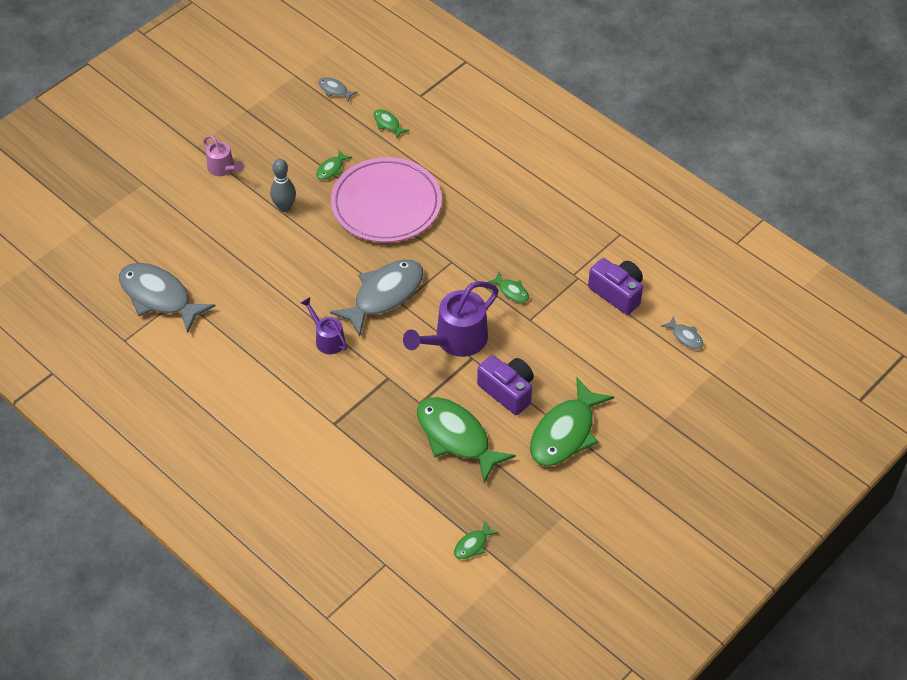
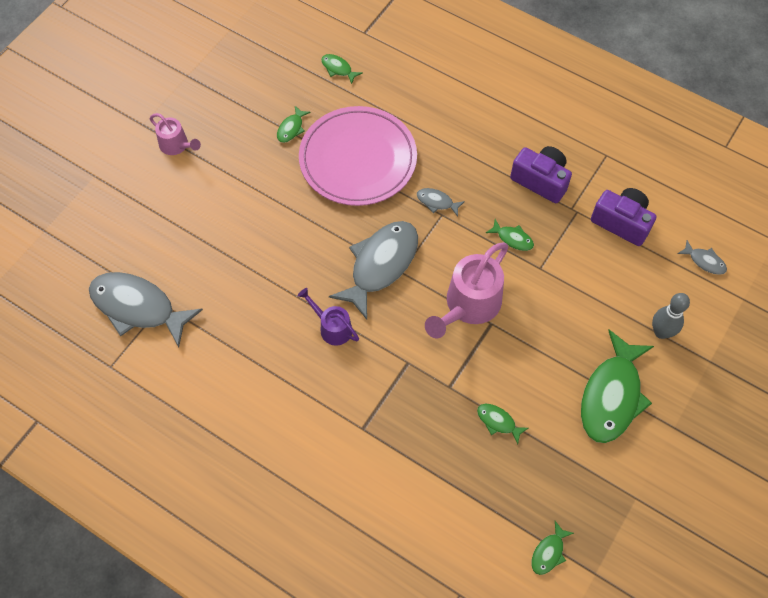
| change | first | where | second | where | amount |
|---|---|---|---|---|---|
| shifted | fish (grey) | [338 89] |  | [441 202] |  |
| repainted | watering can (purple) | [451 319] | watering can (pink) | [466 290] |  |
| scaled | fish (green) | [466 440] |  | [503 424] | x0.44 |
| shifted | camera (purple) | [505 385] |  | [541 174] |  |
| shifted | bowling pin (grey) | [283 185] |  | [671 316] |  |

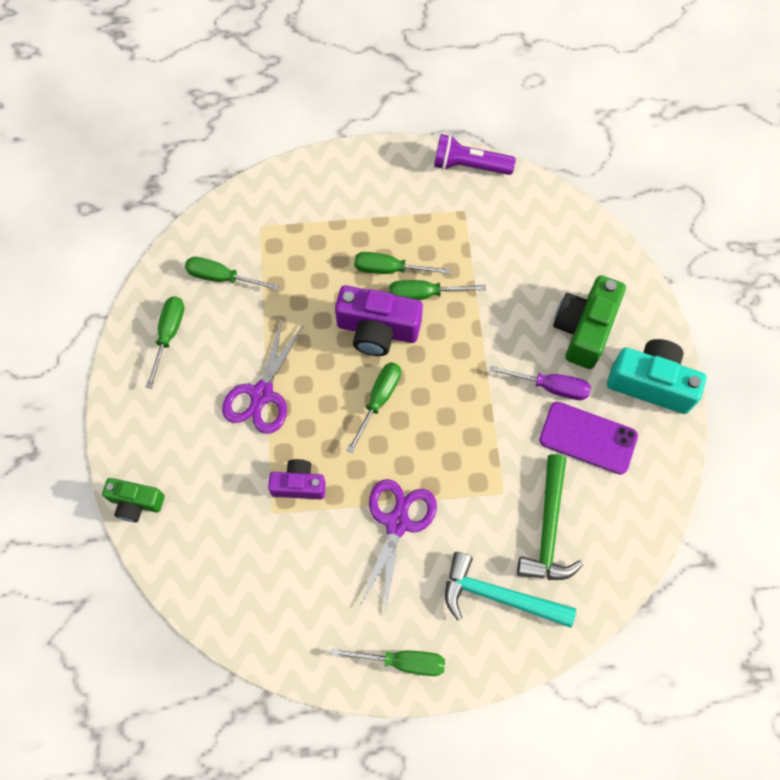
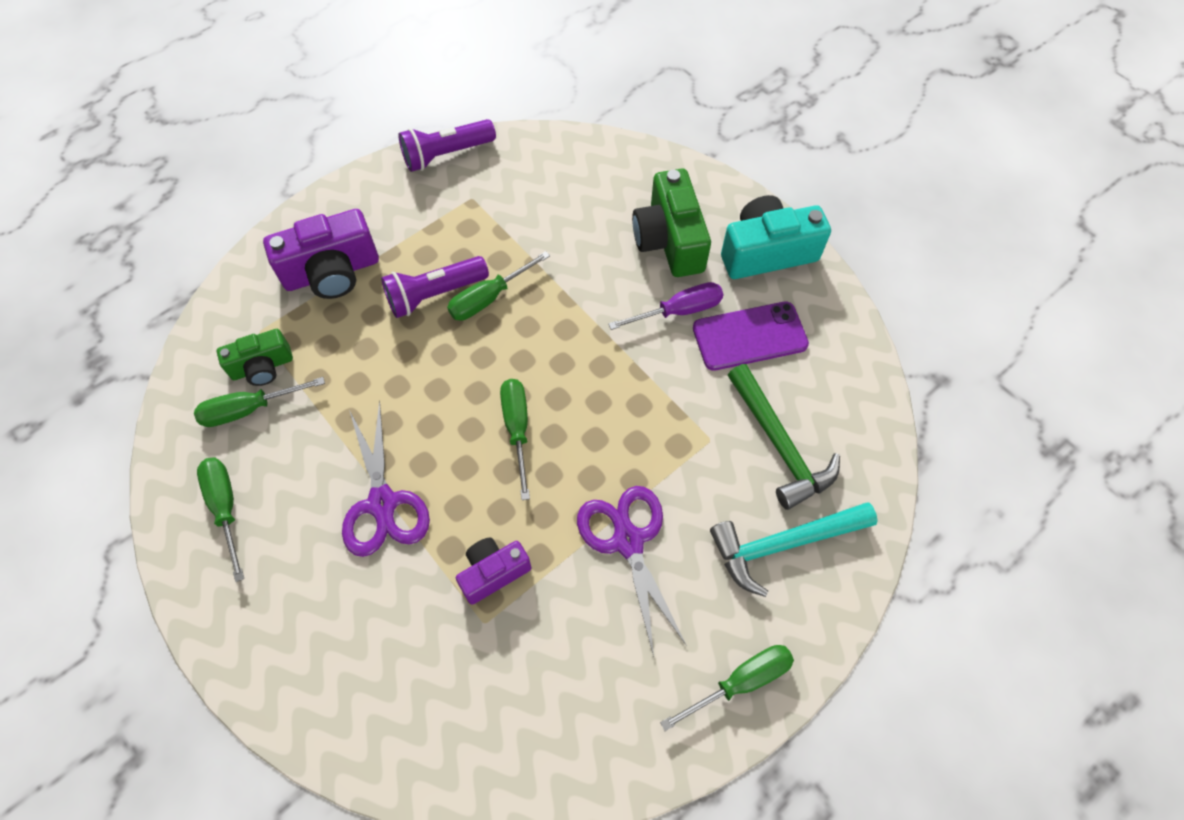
| change | first | where | second | where | amount |
|---|---|---|---|---|---|
| shifted | camera (green) | [133 500] |  | [255 357] |  |
| shifted | camera (purple) | [379 320] |  | [321 254] |  |
| swapped | screwdriver (green) | [402 263] | flashlight (purple) | [435 287] |  |

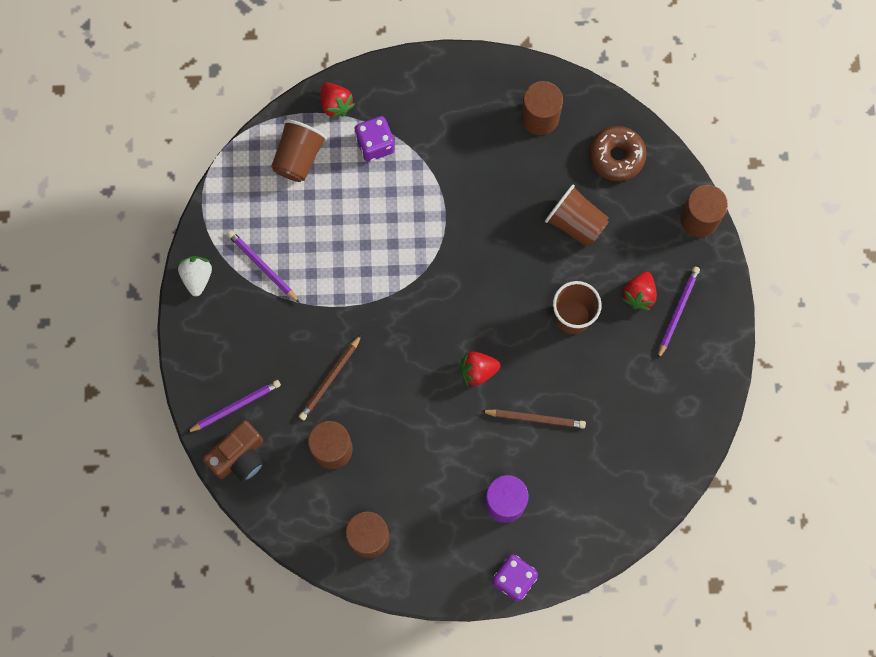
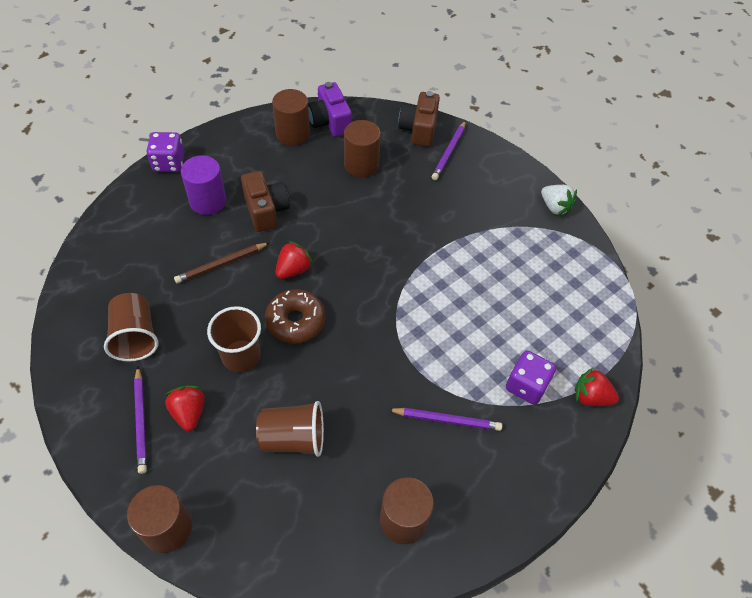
| change | first | where | second | where | amount |
|---|---|---|---|---|---|
| shifted | cup (brown) | [299 150] |  | [131 327] |  |
| new |  |  | camera (brown) | [265 201] |  |
| shifted | donut (brown) | [618 153] |  | [295 316] |  |
| new |  |  | camera (purple) | [330 109] |  |
| shifted | pencil (purple) | [263 266] |  | [445 419] |  |
| gone | pencil (brown) | [330 377] |  |  |  |

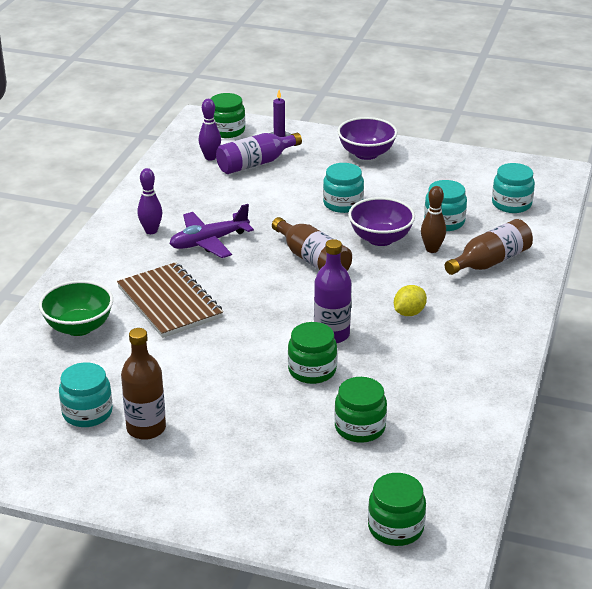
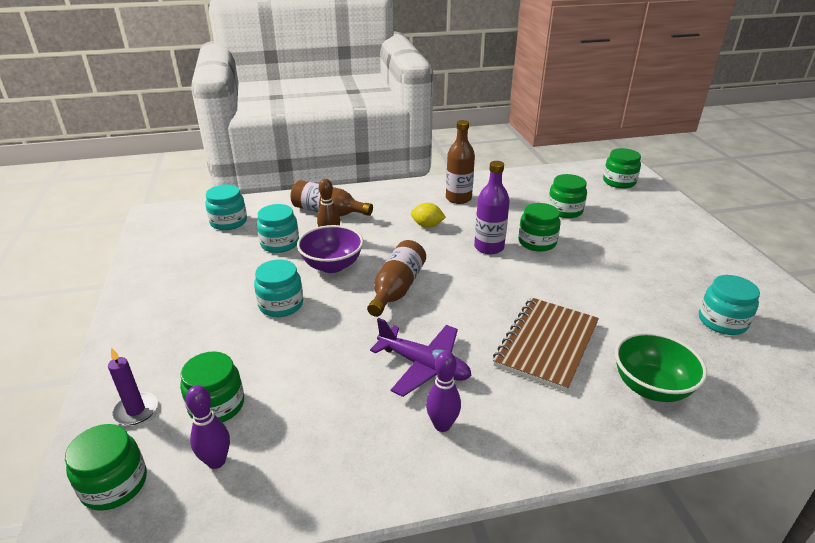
| change | first | where | second | where | amount |
|---|---|---|---|---|---|
| swapped | bottle (purple) | [259 153] | jar (green) | [212 386] |  |
| shifted | bottle (brown) | [143 384] |  | [460 162] |  |
| gone | bowl (purple) | [367 138] |  |  |  |

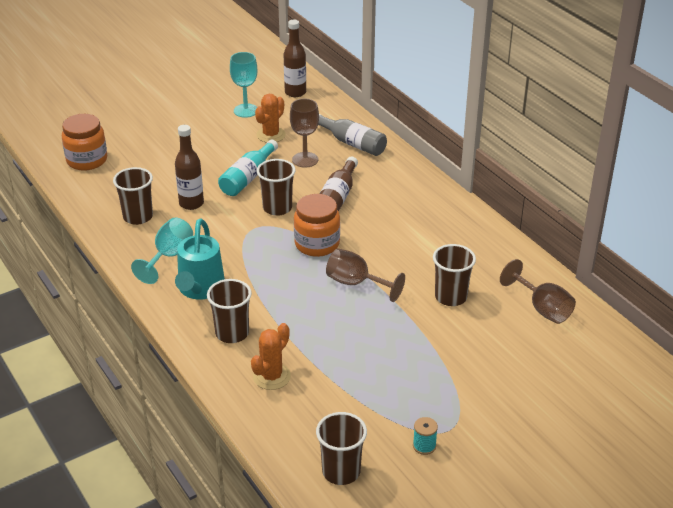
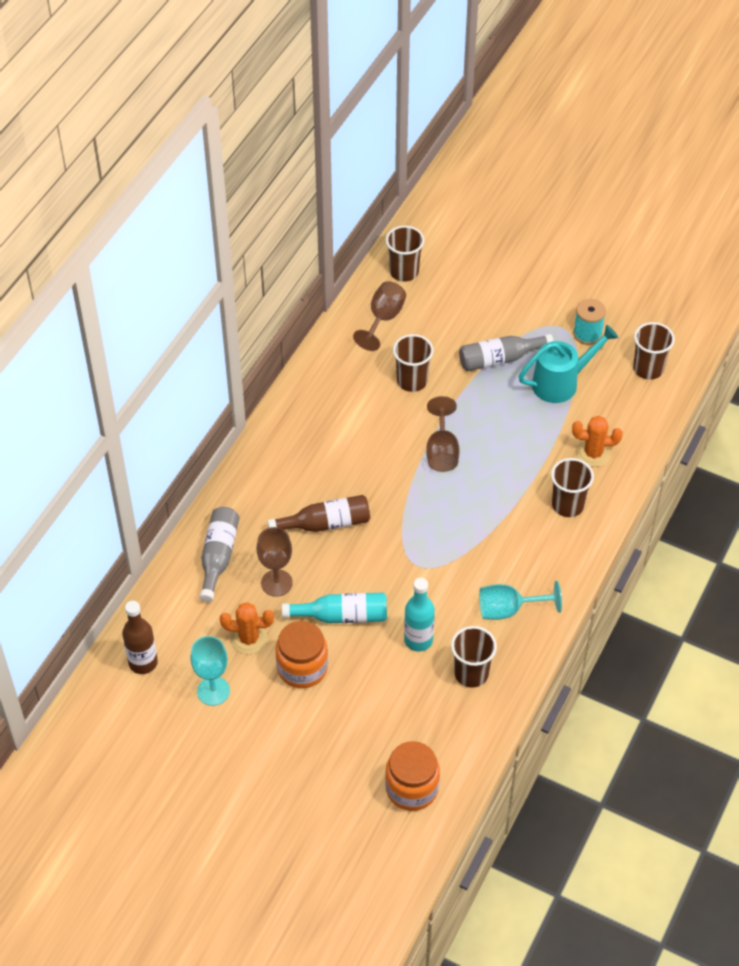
| change | first | where | second | where | amount |
|---|---|---|---|---|---|
| shifted | jar (orange) | [317 225] |  | [302 654] |  |
| shifted | cup (brown) | [276 187] |  | [405 254] |  |
| repainted | bottle (brown) | [189 167] | bottle (turquoise) | [419 615] |  |
| new |  |  | bottle (grey) | [506 352] |  |
| shifted | watering can (turquoise) | [200 259] |  | [568 364] |  |
| scaled | spool (turquoise) | [425 436] |  | [589 322] | x1.53 |

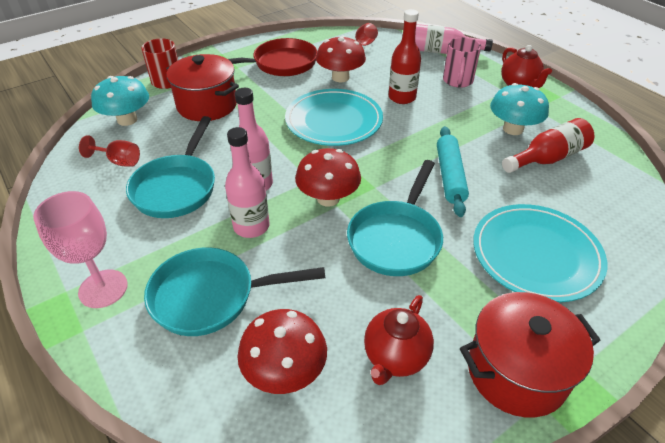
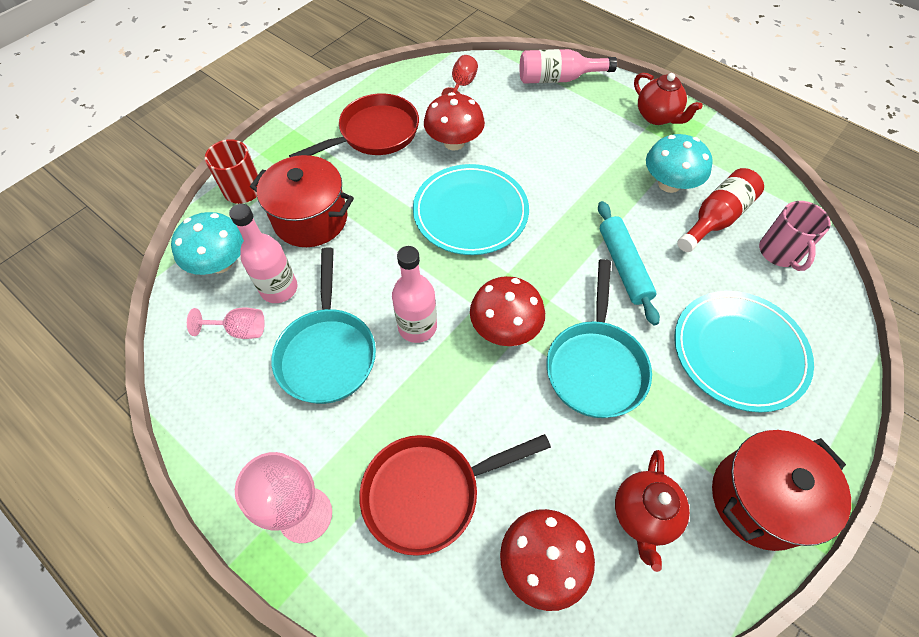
| change | first | where | second | where | amount |
|---|---|---|---|---|---|
| repainted | goblet (red) | [109 151] | goblet (pink) | [226 323] |  |
| shifted | bottle (pink) | [247 182] |  | [263 253] |  |
| repainted | pan (turquoise) | [234 291] | pan (red) | [455 495] |  |
| shifted | mug (pink) | [462 62] |  | [795 236] |  |
| gone | bottle (red) | [405 56] |  |  |  |

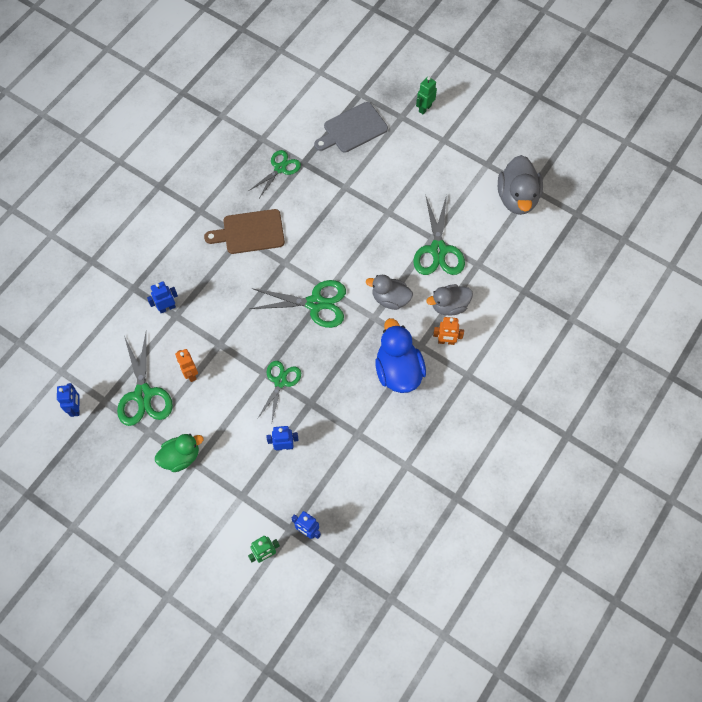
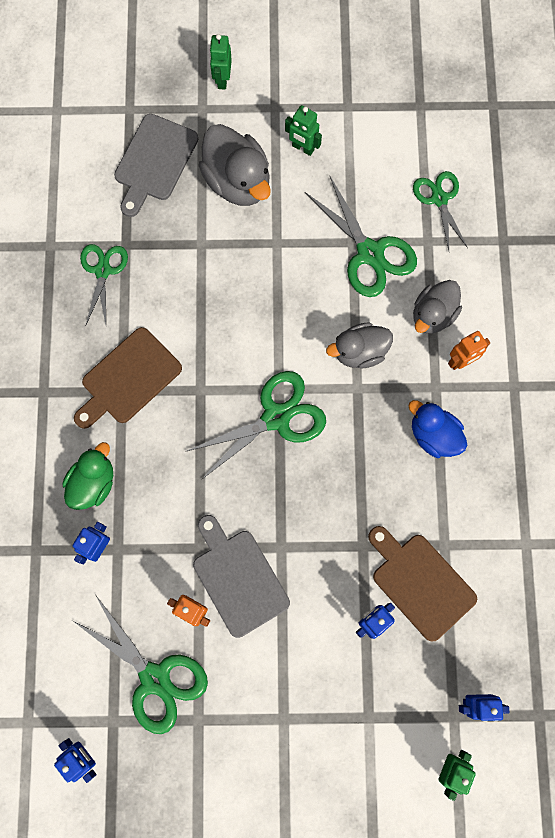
| change | first | where | second | where | amount |
|---|---|---|---|---|---|
| shifted | duck (green) | [179 453] |  | [88 476] |  |
| new |  |  | cutting board (grey) | [241 576] |  |
| shifted | duck (grey) | [520 185] |  | [235 165] |  |
| new |  |  | robot (green) | [303 130] |  |
| new |  |  | cutting board (brown) | [422 584] |  |
| scaled | duck (blue) | [400 355] |  | [437 429] | x0.66 |
| shifted | scissors (green) | [279 391] |  | [440 211] |  |

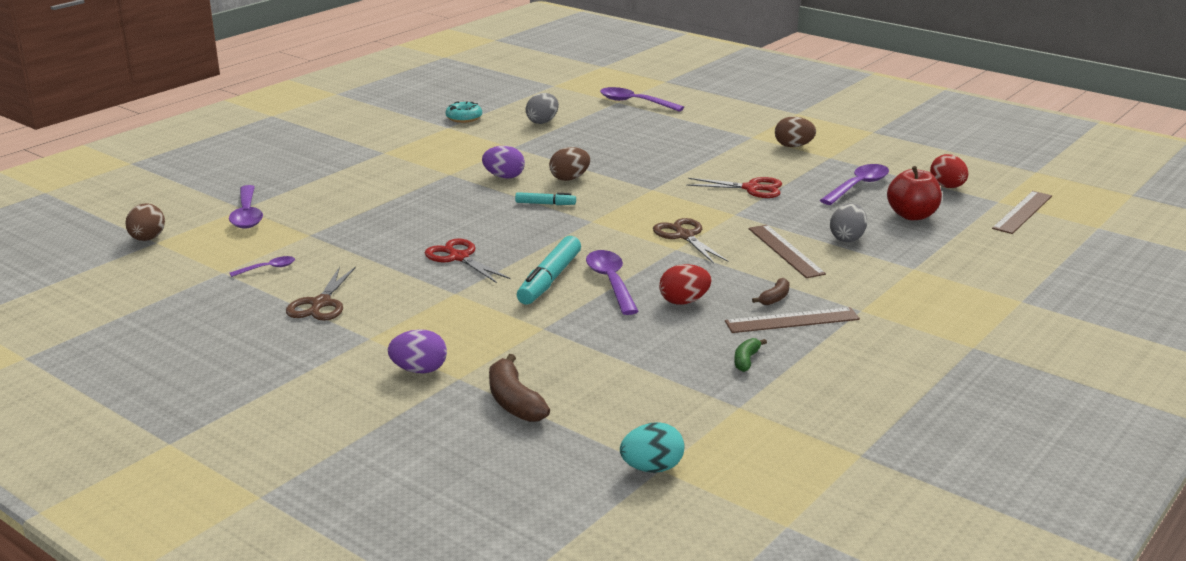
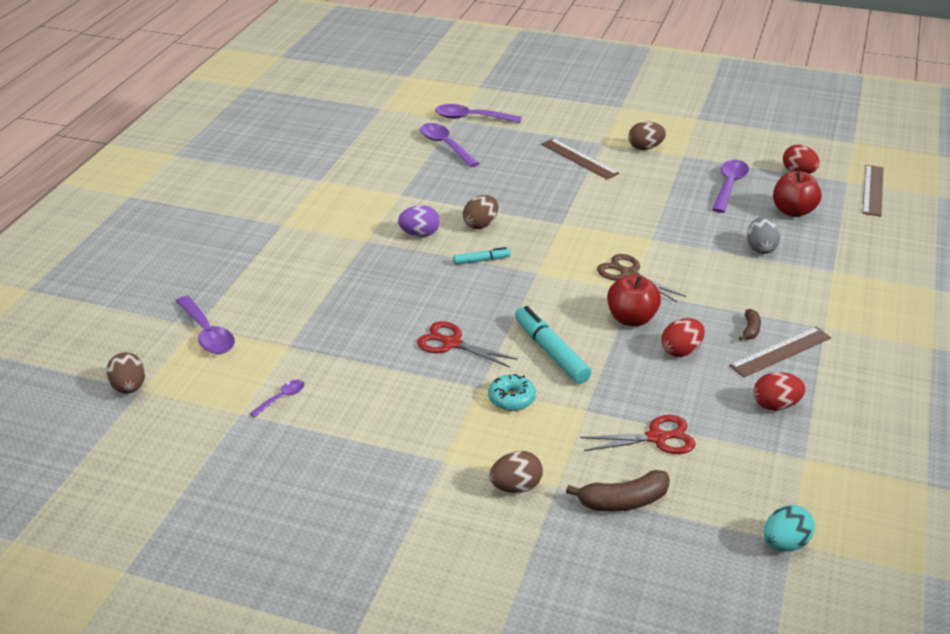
| change | first | where | second | where | amount |
|---|---|---|---|---|---|
| shifted | spoon (purple) | [612 282] |  | [450 145] |  |
| shifted | donut (turquoise) | [463 112] |  | [512 392] |  |
| repainted | egg (purple) | [417 351] | egg (brown) | [516 472] |  |
| rotated | marker (turquoise) | [549 270] |  | [553 345] | 150 degrees clockwise |
| shifted | ruler (brown) | [787 251] |  | [580 159] |  |
| rotated | banana (brown) | [519 388] |  | [618 491] | 60 degrees counterclockwise |
| shifted | scissors (red) | [734 187] |  | [637 434] |  |
| new |  |  | apple (red) | [634 300] |  |
| swapped | banana (green) | [750 355] | egg (red) | [779 391] |  |
| gone | scissors (brown) | [321 294] |  |  |  |
| gone | egg (grey) | [542 108] |  |  |  |

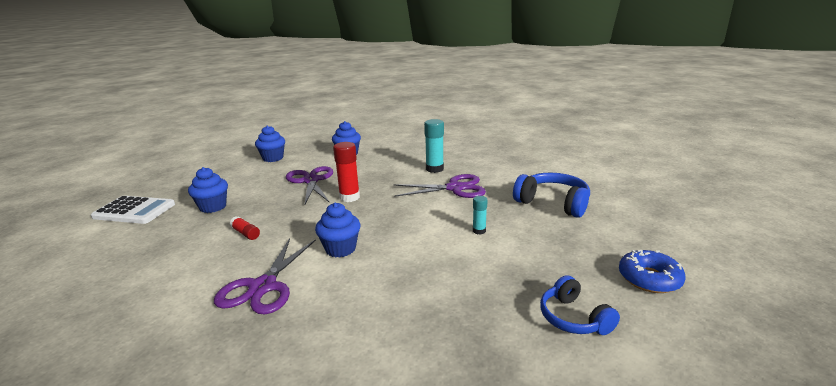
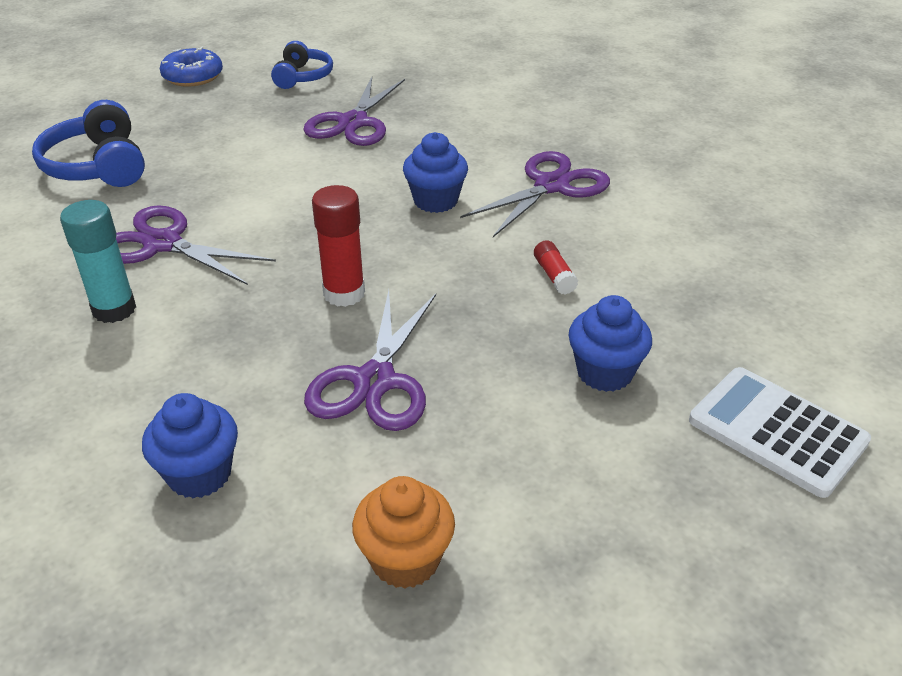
| change | first | where | second | where | amount |
|---|---|---|---|---|---|
| new |  |  | scissors (purple) | [354 111] |  |
| repainted | cupcake (blue) | [270 143] | cupcake (orange) | [403 532] |  |
| gone | glue stick (turquoise) | [480 215] |  |  |  |

